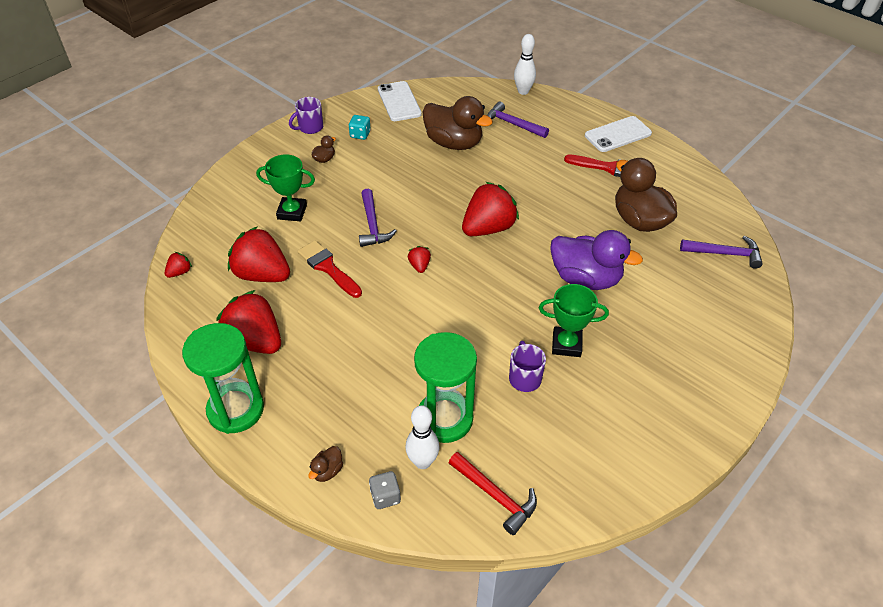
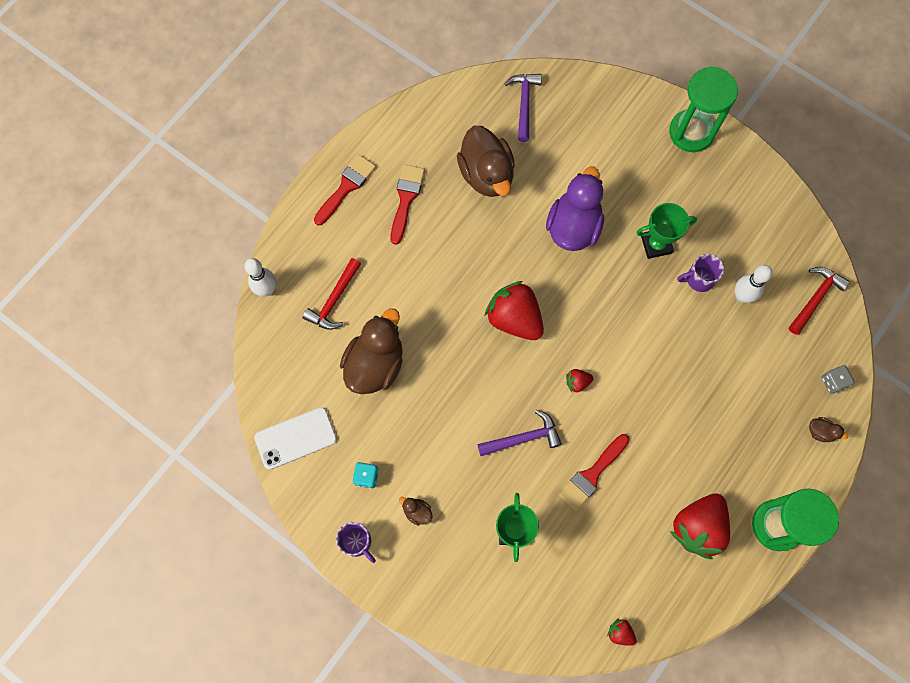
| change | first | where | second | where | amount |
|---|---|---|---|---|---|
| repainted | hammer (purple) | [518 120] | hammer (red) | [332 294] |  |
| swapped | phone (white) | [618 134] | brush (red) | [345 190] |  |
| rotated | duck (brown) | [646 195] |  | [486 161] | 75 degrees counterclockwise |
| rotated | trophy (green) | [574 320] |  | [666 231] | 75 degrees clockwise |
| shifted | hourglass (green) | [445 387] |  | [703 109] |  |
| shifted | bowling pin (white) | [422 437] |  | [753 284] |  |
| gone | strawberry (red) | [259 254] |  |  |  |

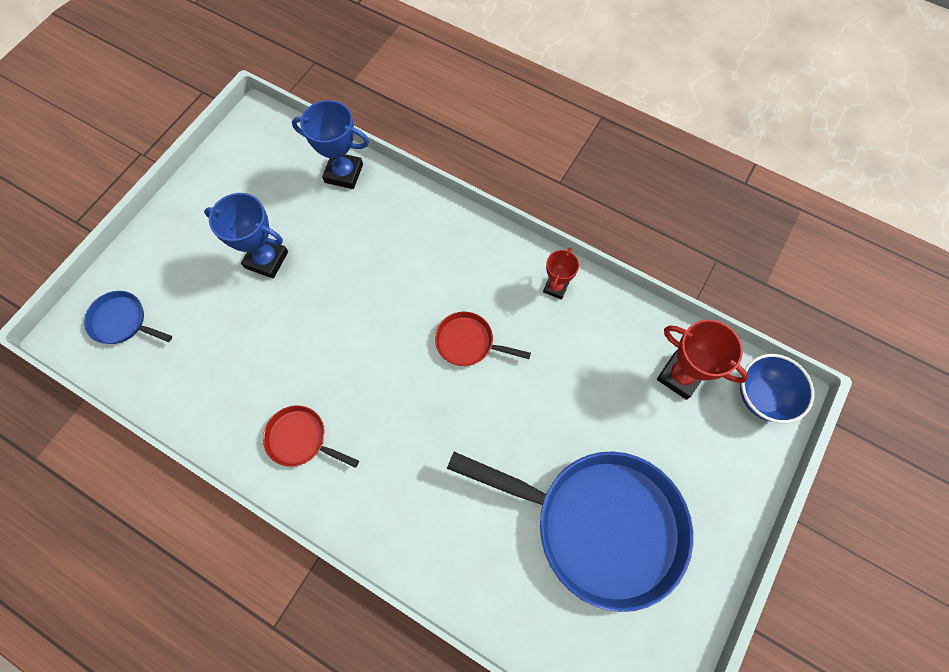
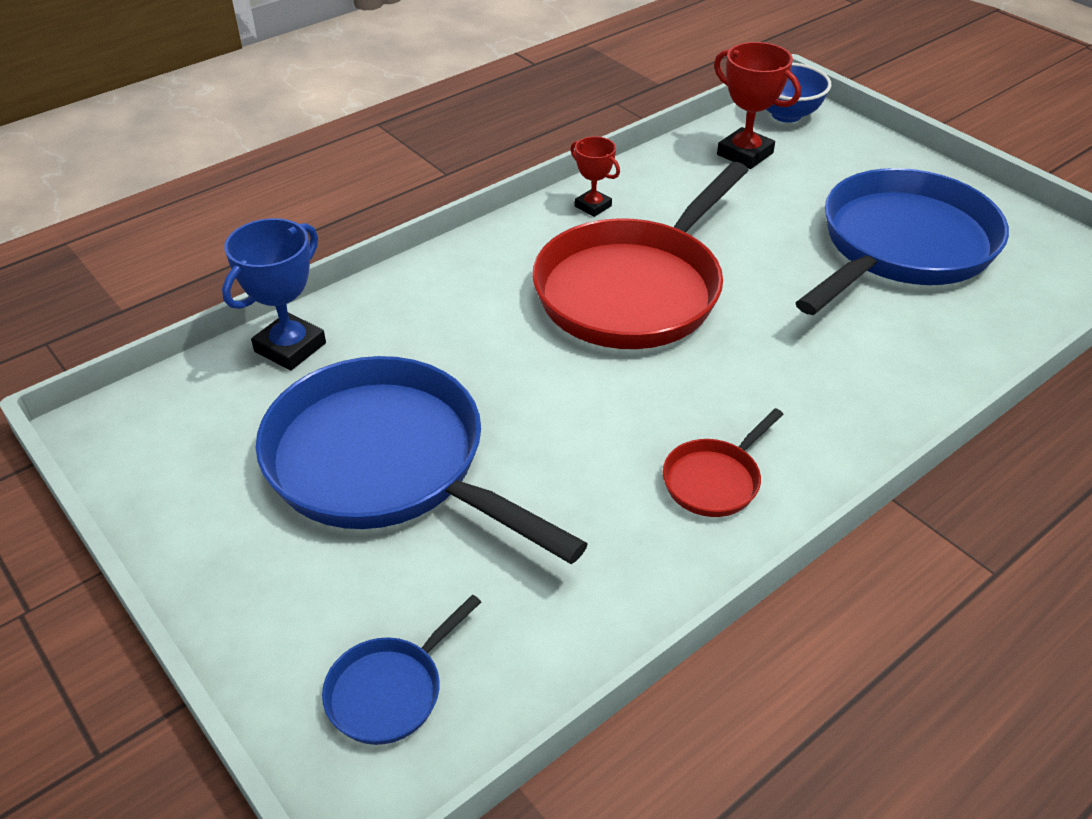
| change | first | where | second | where | amount |
|---|---|---|---|---|---|
| swapped | trophy (blue) | [246 236] | pan (blue) | [422 460] |  |
| scaled | pan (red) | [483 339] |  | [640 255] | x2.31 |
| rotated | trophy (red) | [702 359] |  | [757 105] | 75 degrees clockwise |

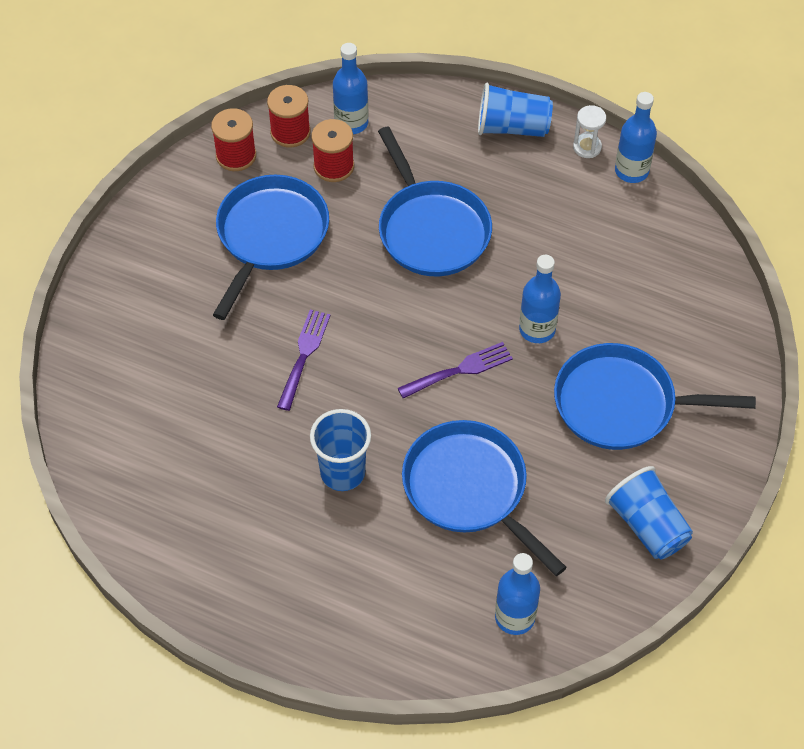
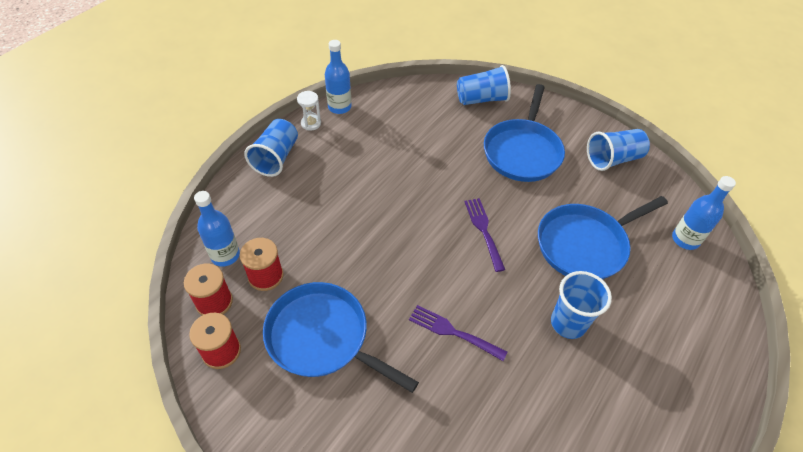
| change | first | where | second | where | amount |
|---|---|---|---|---|---|
| new |  |  | cup (blue) | [484 85] |  |
| gone | pan (blue) | [435 201] |  |  |  |
| gone | bottle (blue) | [540 299] |  |  |  |

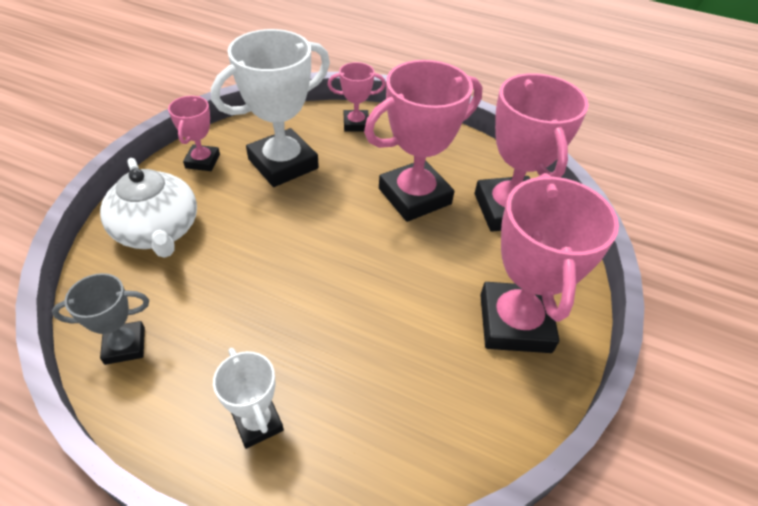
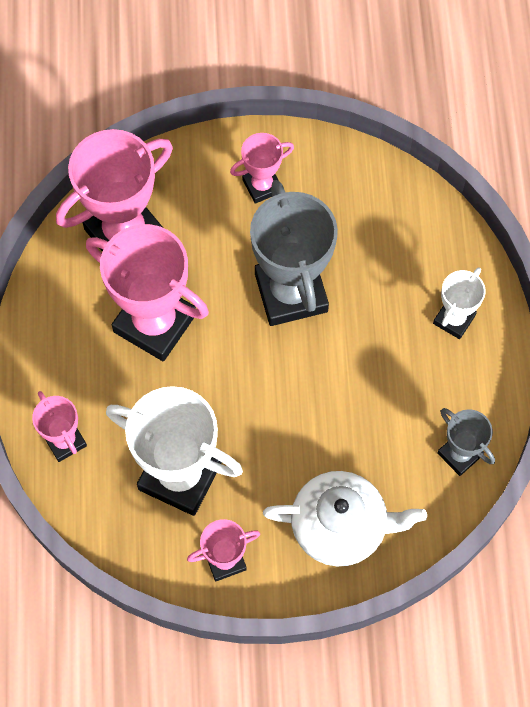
| change | first | where | second | where | amount |
|---|---|---|---|---|---|
| scaled | trophy (pink) | [549 263] |  | [262 168] | x0.52 |
| new |  |  | trophy (grey) | [294 253] |  |
| rotated | teapot (white) | [148 208] |  | [345 518] | 60 degrees clockwise |

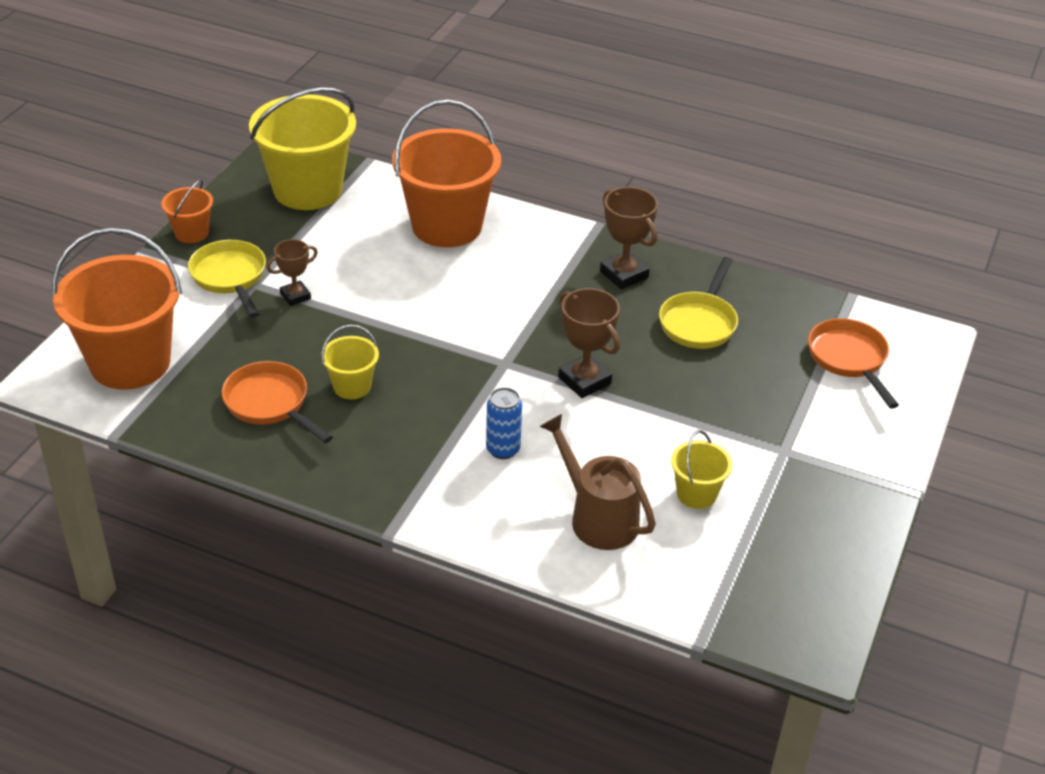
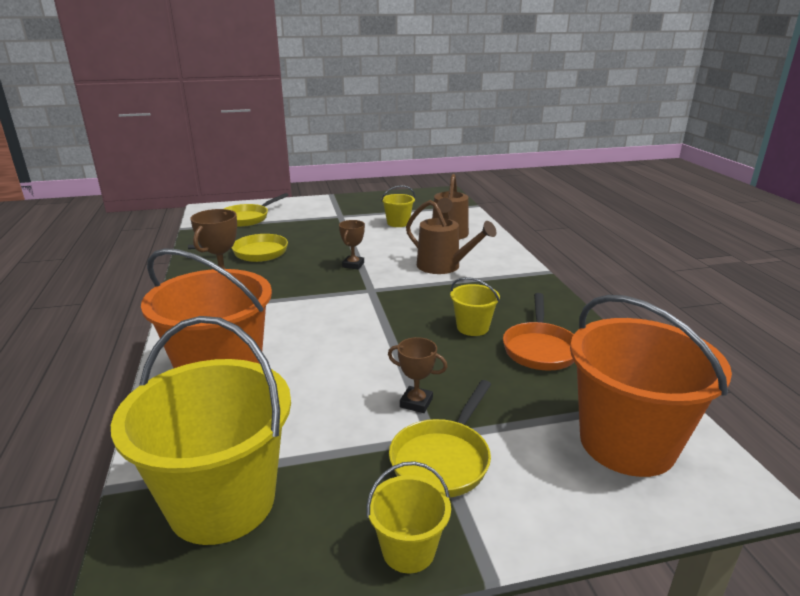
| change | first | where | second | where | amount |
|---|---|---|---|---|---|
| repainted | pan (orange) | [853 363] | pan (yellow) | [256 210] |  |
| scaled | trophy (brown) | [589 343] |  | [352 244] | x0.64 |
| repainted | bucket (orange) | [187 211] | bucket (yellow) | [409 517] |  |
| swapped | can (blue) | [504 423] | watering can (brown) | [451 237] |  |

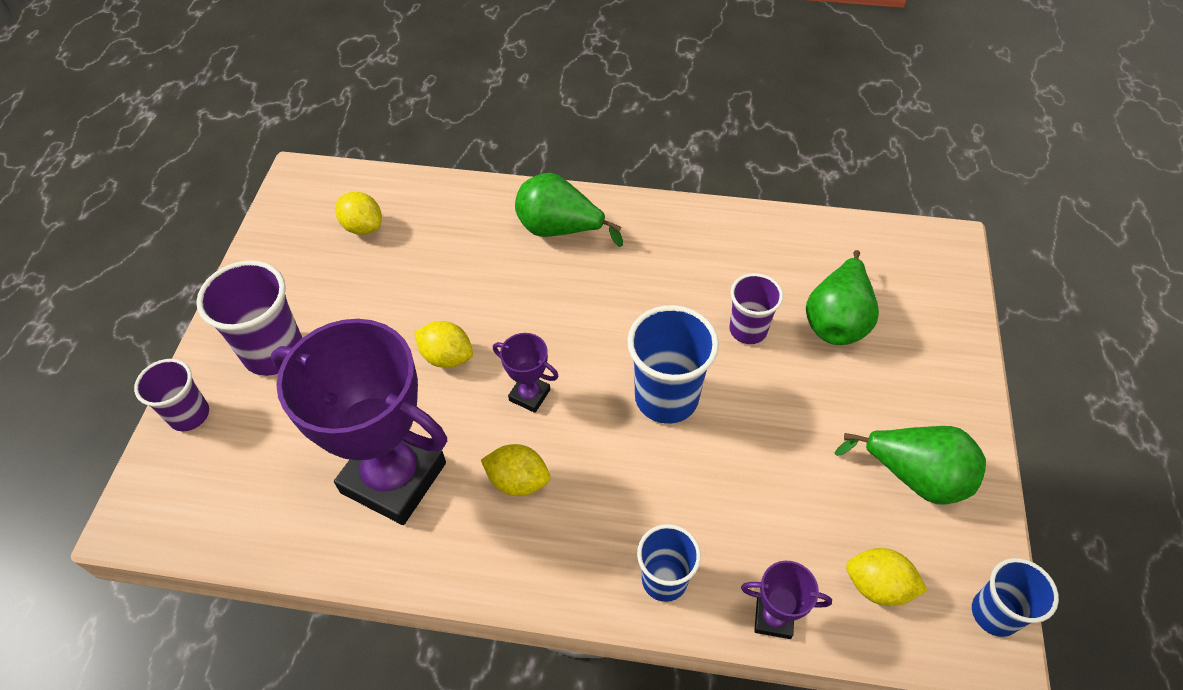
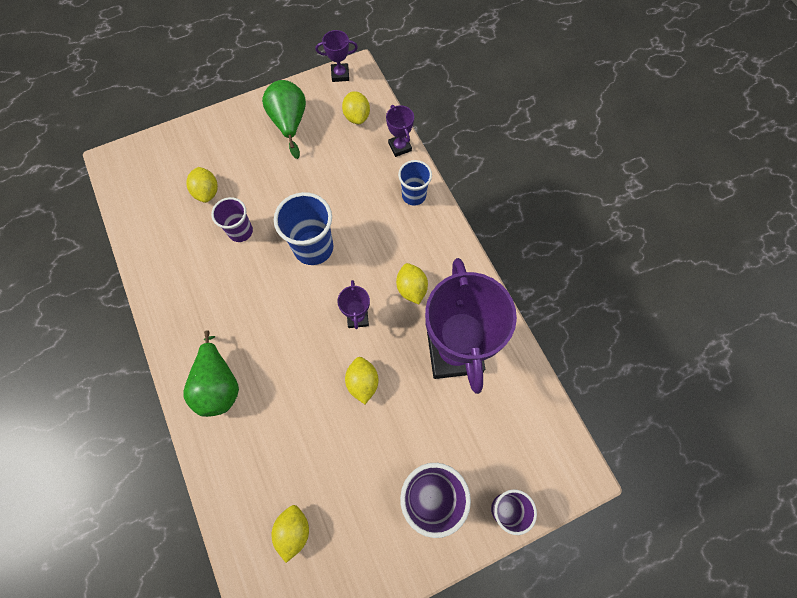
| change | first | where | second | where | amount |
|---|---|---|---|---|---|
| swapped | pear (green) | [842 297] | lemon (yellow) | [202 185] |  |
| swapped | cup (blue) | [1015 597] | trophy (purple) | [337 56] |  |

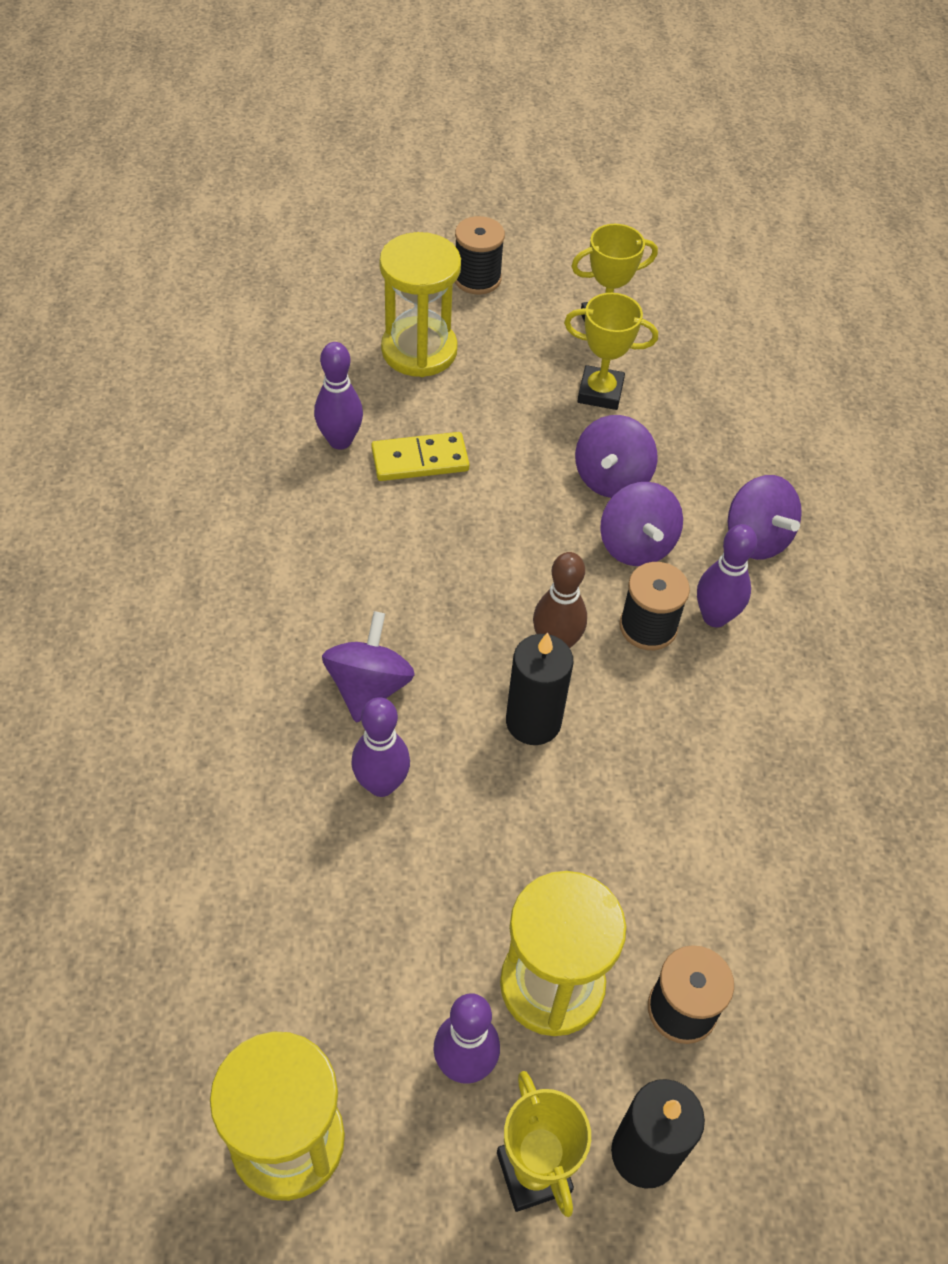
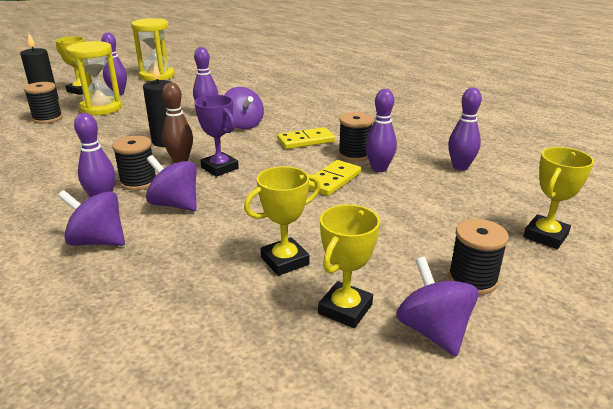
| change | first | where | second | where | amount |
|---|---|---|---|---|---|
| new |  |  | trophy (purple) | [216 136] |  |
| new |  |  | domino (yellow) | [306 138] |  |
| new |  |  | spool (black) | [356 137] |  |
| shifted | spinning top (purple) | [616 456] |  | [437 306] |  |
| new |  |  | bowling pin (purple) | [465 129] |  |
| new |  |  | trophy (yellow) | [558 198] |  |
| gone | hourglass (yellow) | [420 304] |  |  |  |

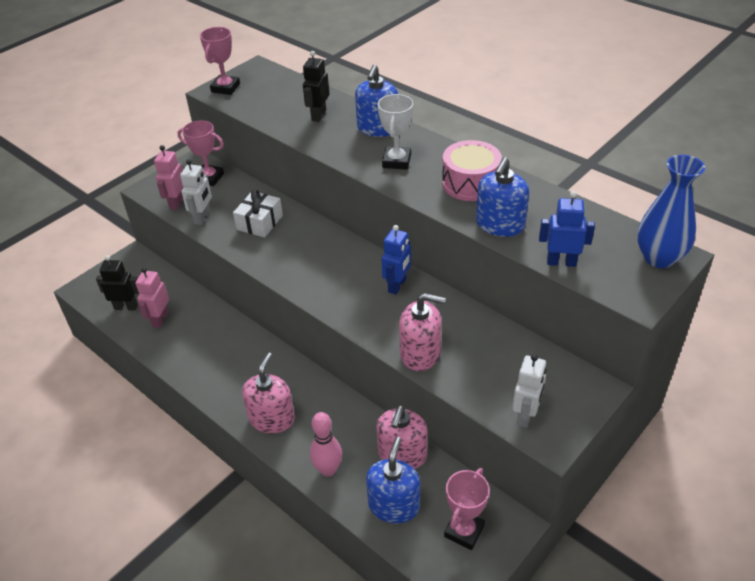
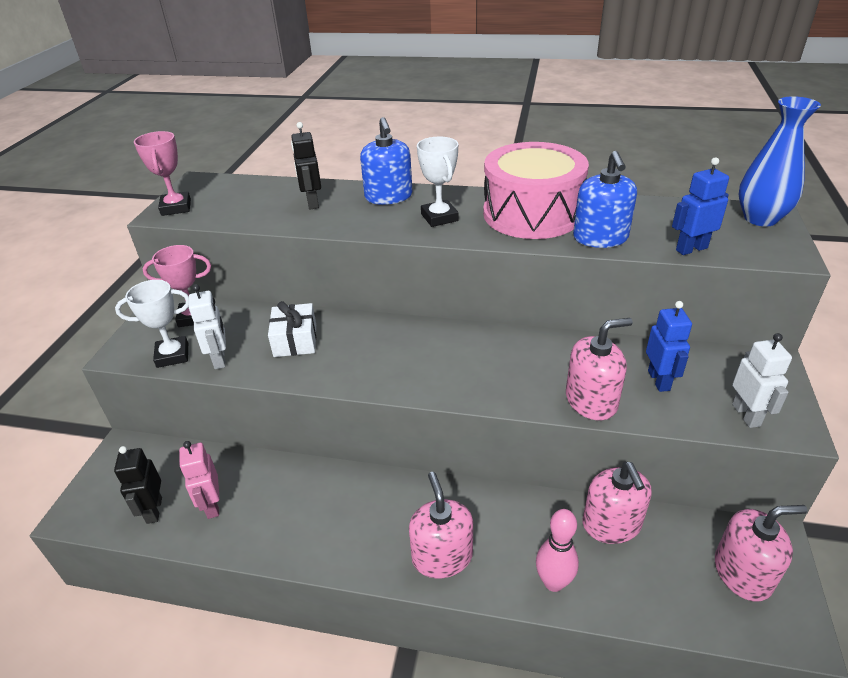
| change | first | where | second | where | amount |
|---|---|---|---|---|---|
| rotated | robot (black) | [118 283] |  | [138 485] | 75 degrees counterclockwise |
| swapped | robot (pink) | [169 177] | trophy (white) | [152 324] |  |
| scaled | drum (pink) | [472 170] |  | [536 190] | x1.54 |
| shifted | robot (blue) | [396 260] |  | [669 346] |  |
| swapped | trophy (pink) | [467 509] | soap dispenser (pink) | [761 553] |  |
| gone | soap dispenser (blue) | [393 480] |  |  |  |

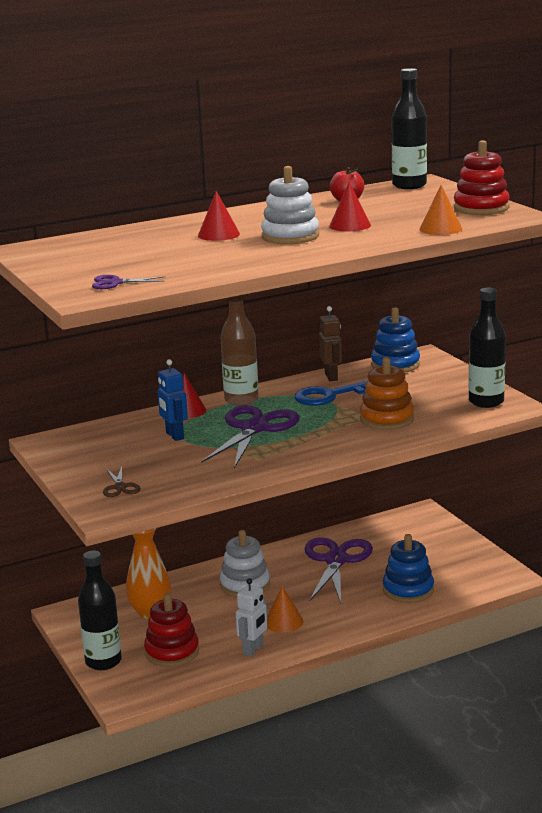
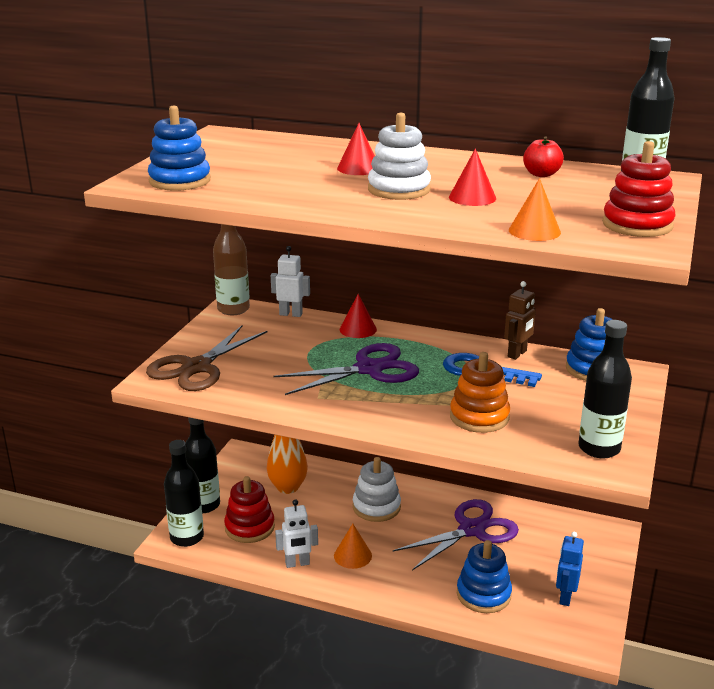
| change | first | where | second | where | amount |
|---|---|---|---|---|---|
| scaled | scissors (brown) | [122 481] |  | [206 358] | x2.24 |
| swapped | scissors (purple) | [128 282] | stacking toy (blue) | [179 148] |  |
| new |  |  | bottle (black) | [184 493] |  |
| shifted | bottle (brown) | [239 350] |  | [231 269] |  |
| new |  |  | robot (white) | [290 281] |  |
| shifted | robot (blue) | [172 400] |  | [570 569] |  |

